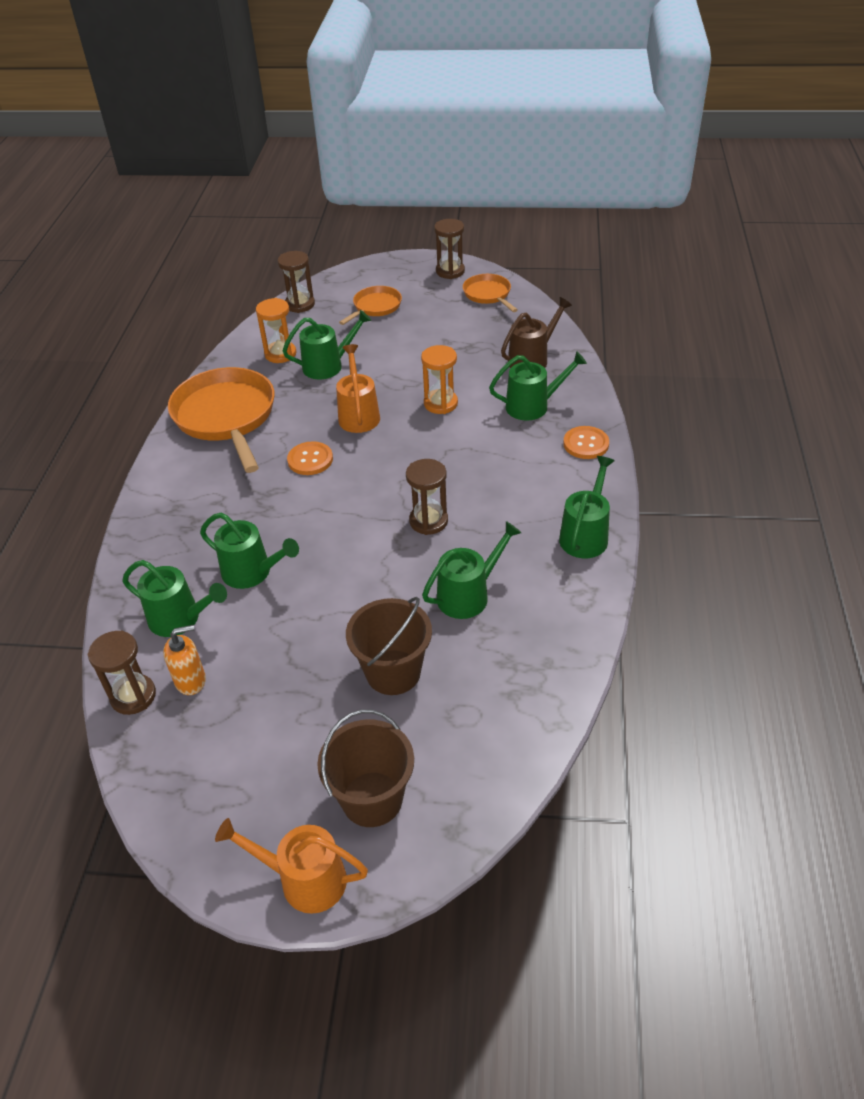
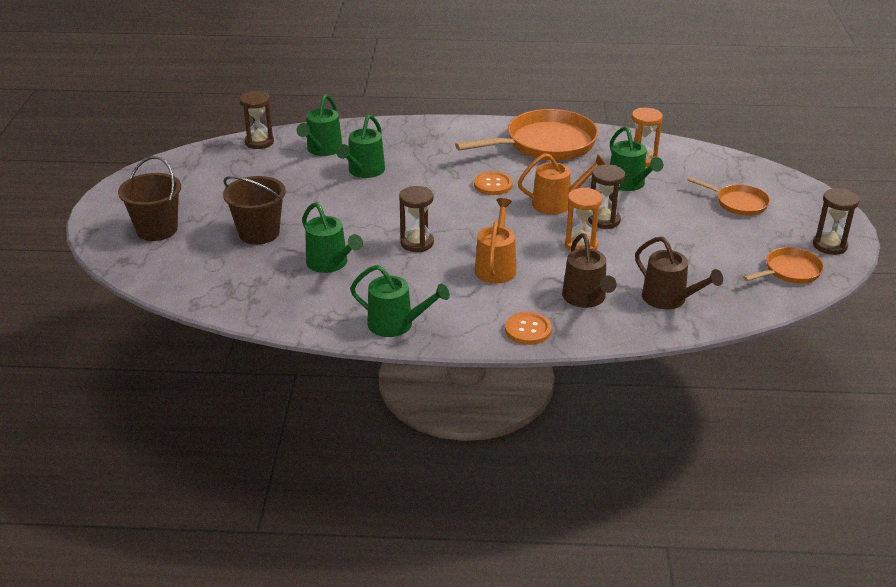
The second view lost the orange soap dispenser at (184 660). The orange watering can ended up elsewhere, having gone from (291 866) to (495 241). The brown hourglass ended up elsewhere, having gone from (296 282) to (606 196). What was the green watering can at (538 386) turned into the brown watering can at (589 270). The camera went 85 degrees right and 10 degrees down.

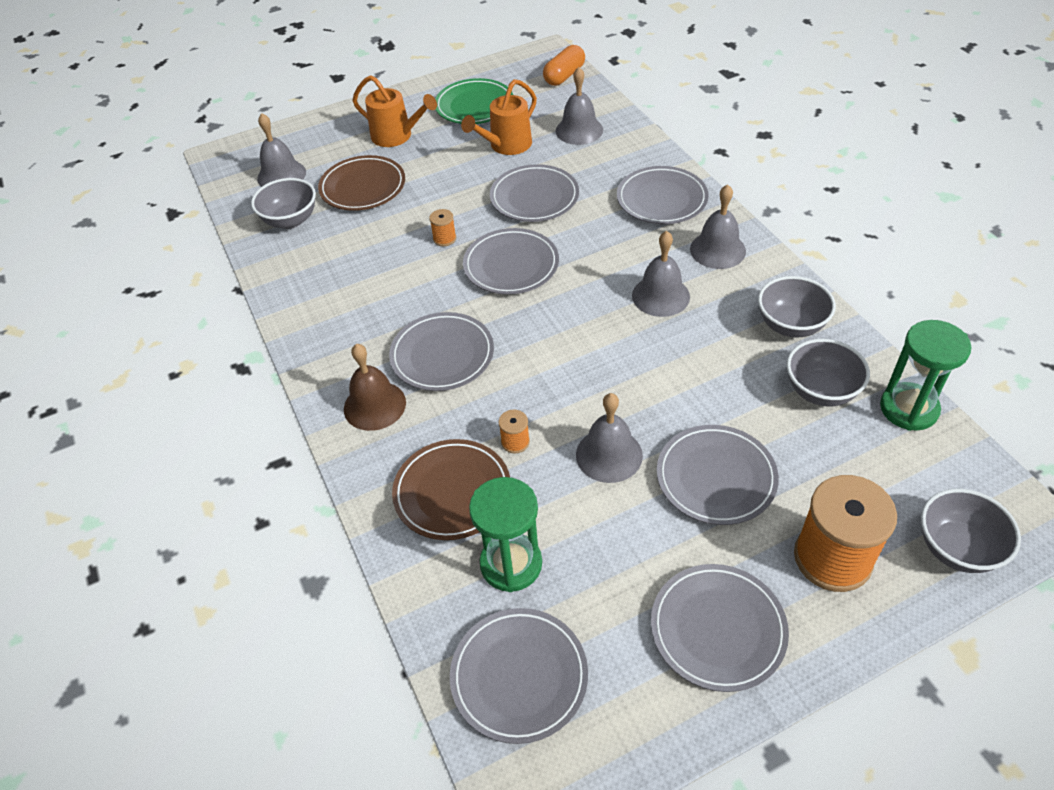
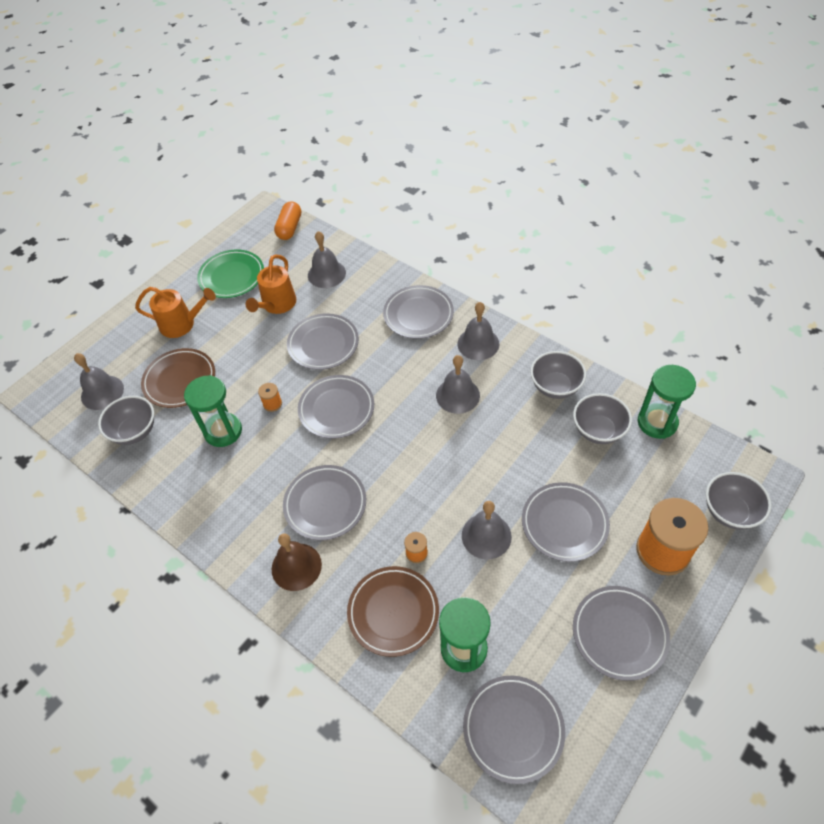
The second view gained the green hourglass at (213 411). The camera went 25 degrees left and 5 degrees up.

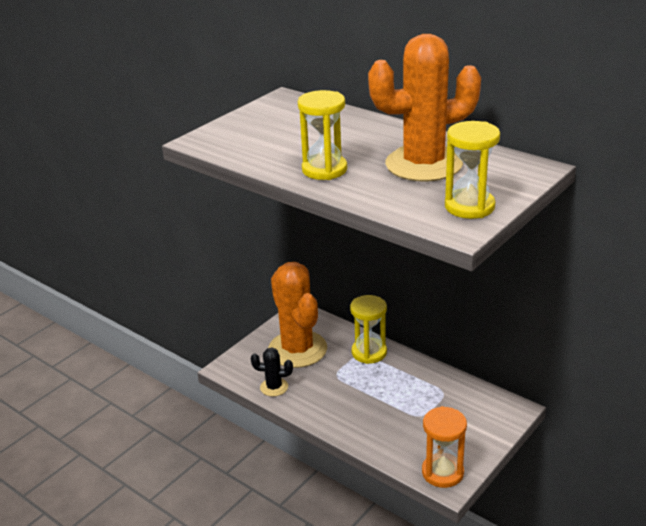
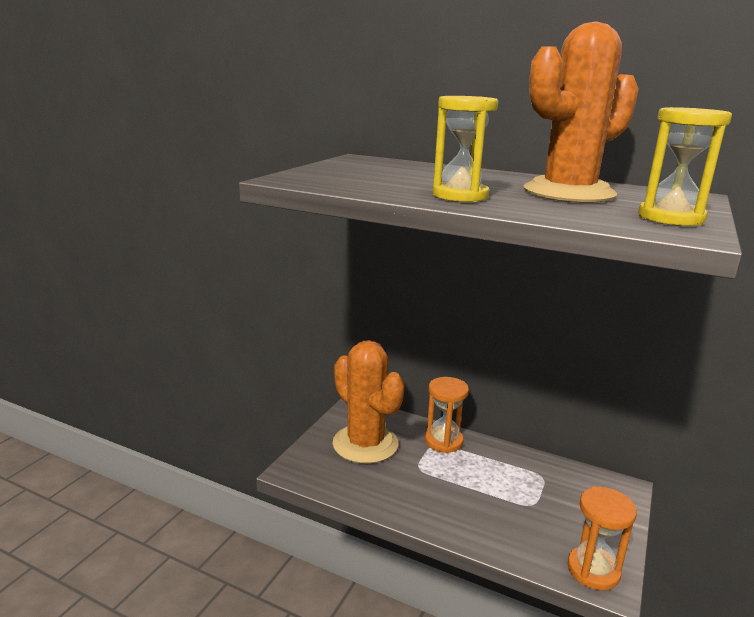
The second view lost the black cactus at (272 372). What was the yellow hourglass at (368 329) turned into the orange hourglass at (447 415). The camera went 15 degrees left and 10 degrees down.

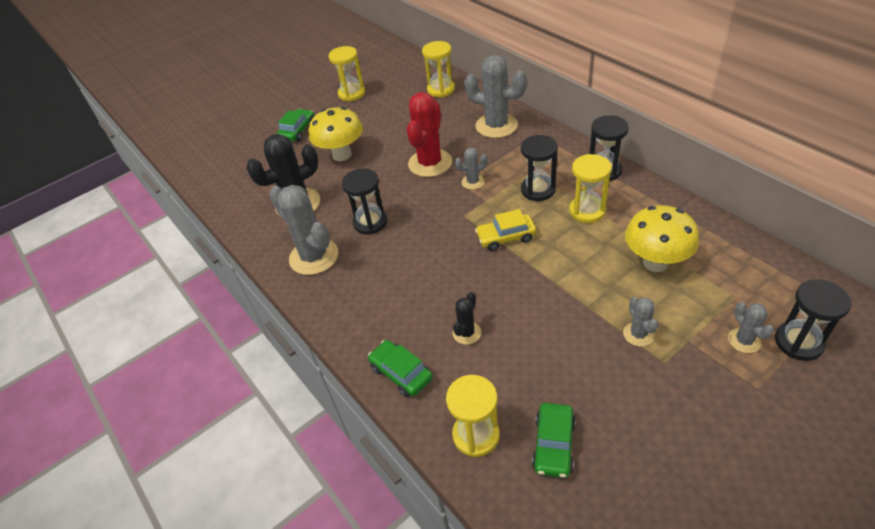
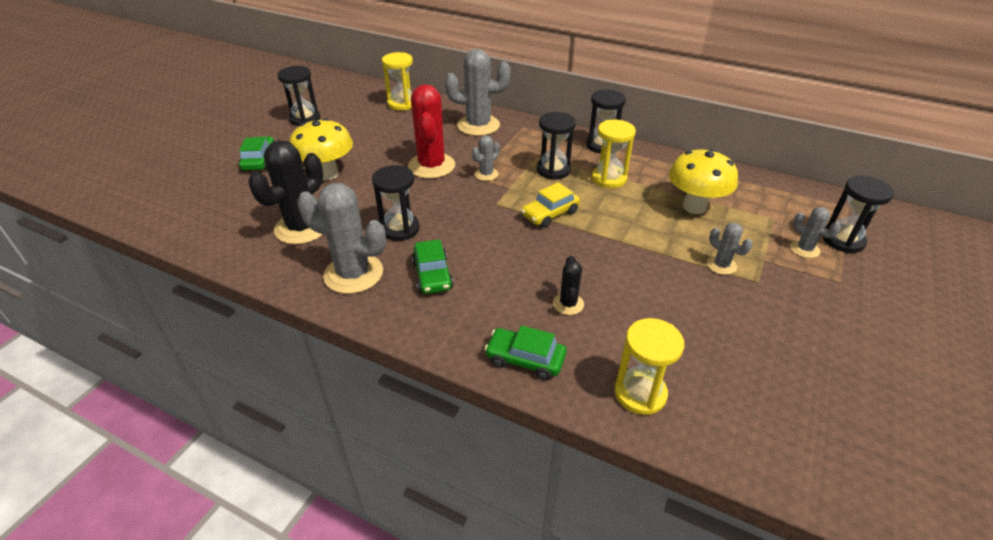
What was the yellow hourglass at (347 74) turned into the black hourglass at (298 96). The green car ended up elsewhere, having gone from (554 440) to (433 266). The camera went 30 degrees left and 5 degrees down.

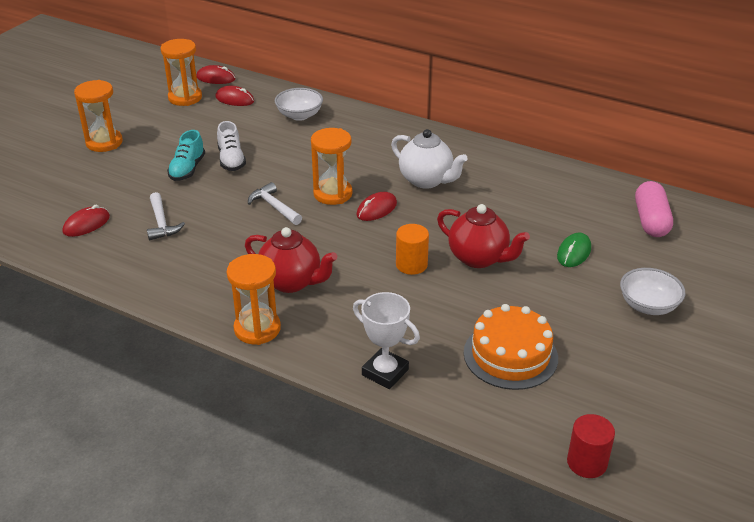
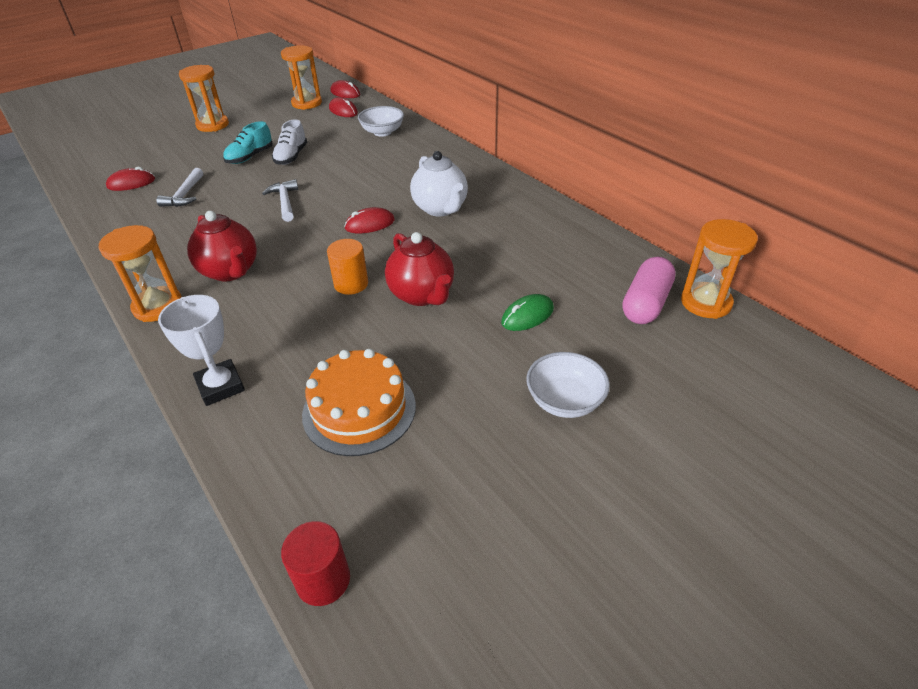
The orange hourglass ended up elsewhere, having gone from (331 166) to (719 269). The camera went 25 degrees right and 5 degrees up.

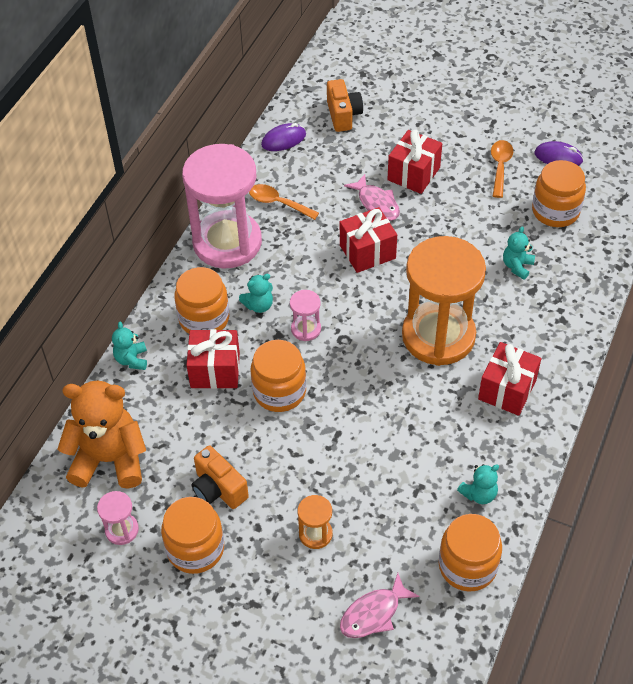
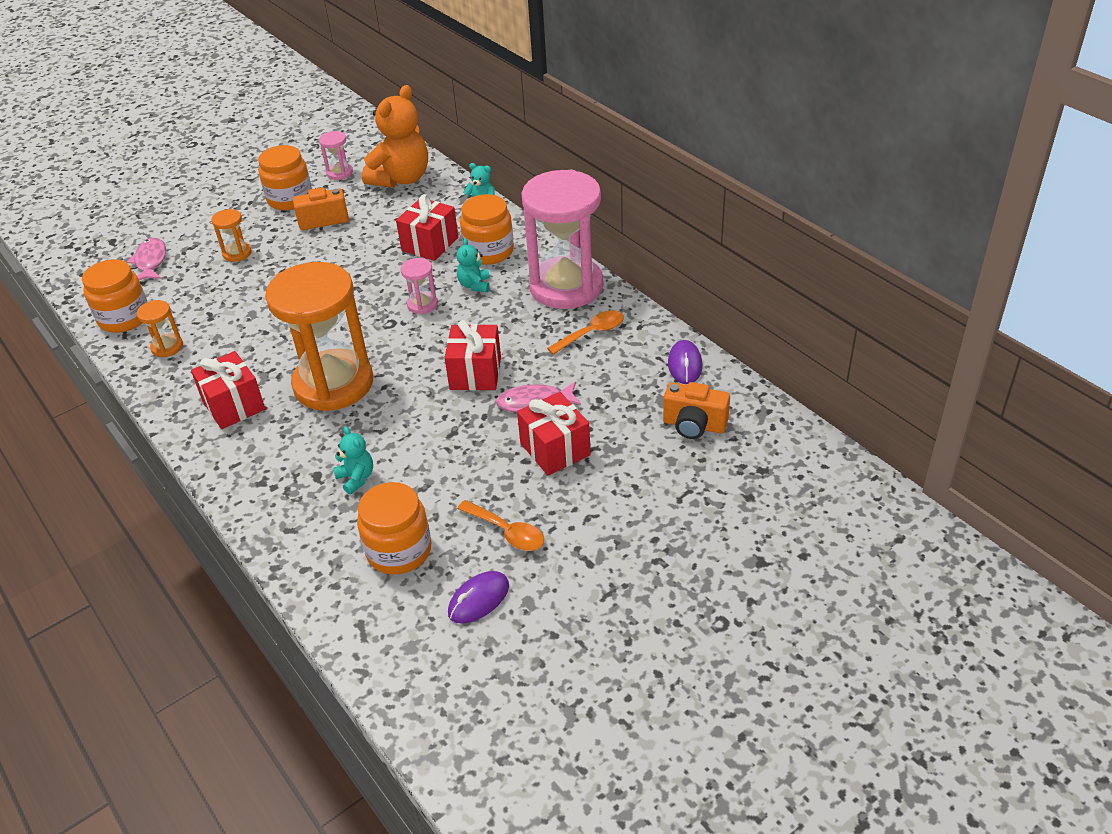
The second view lost the orange jar at (278 376). Where the turquoise teddy bear stood at (478 484), the orange hourglass came to stand at (160 328). The camera went 120 degrees right and 10 degrees down.

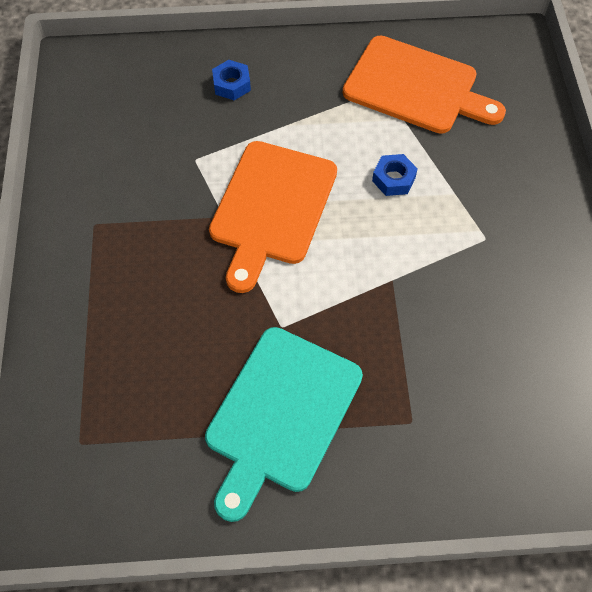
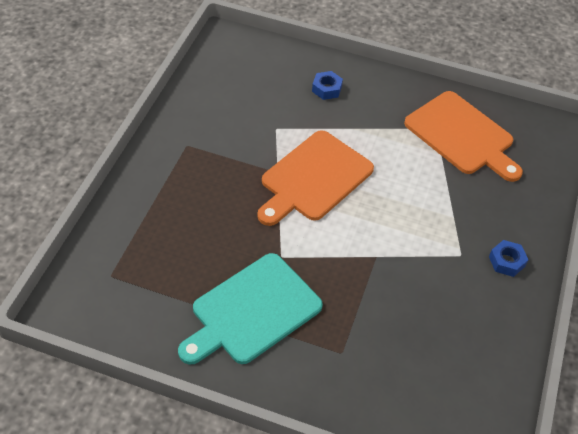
The blue nut ended up elsewhere, having gone from (395 175) to (508 258). The camera went 20 degrees right and 10 degrees down.

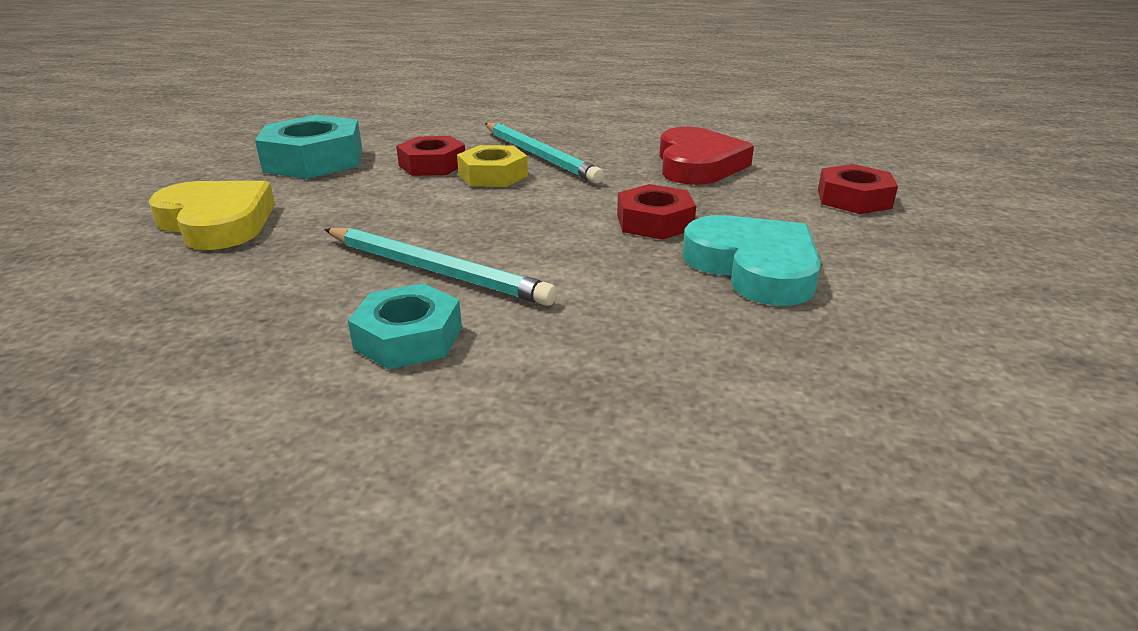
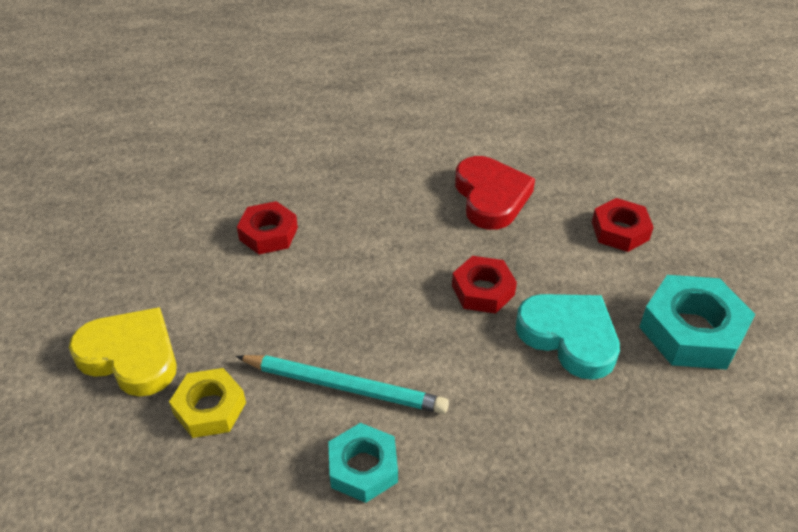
The turquoise nut ended up elsewhere, having gone from (309 147) to (697 322). The yellow nut ended up elsewhere, having gone from (492 166) to (207 403). The second view lost the turquoise pencil at (544 153). The camera went 15 degrees left and 15 degrees up.

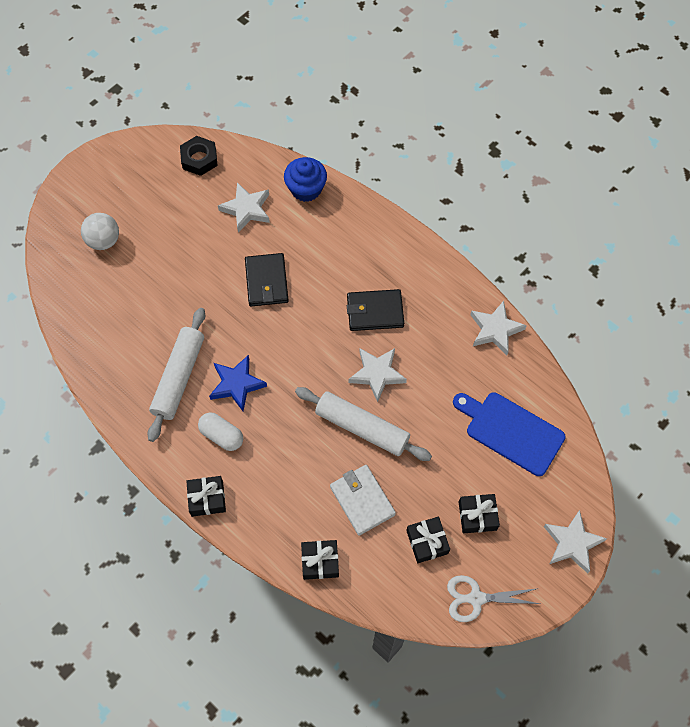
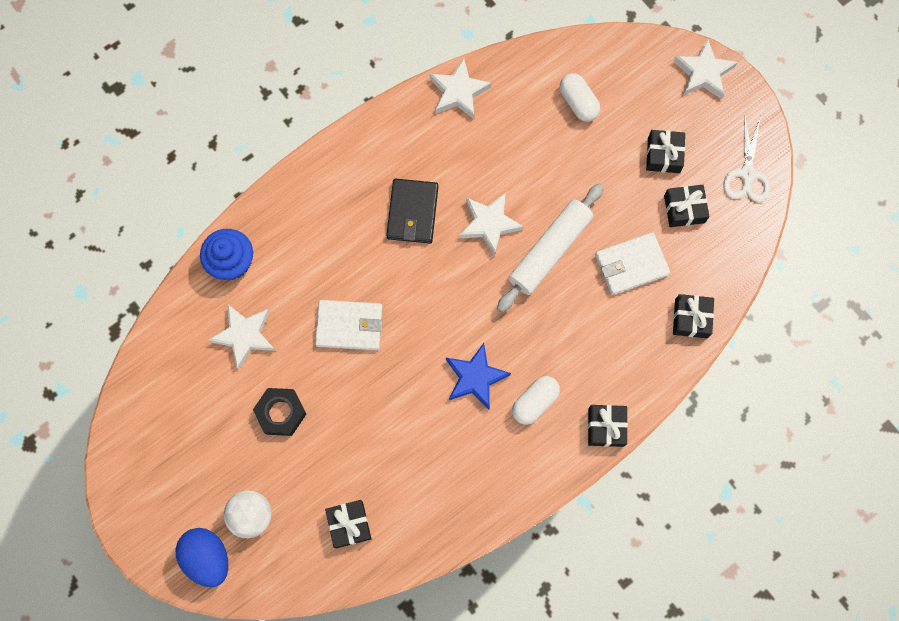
The second view lost the white rolling pin at (176 375). The black nut ended up elsewhere, having gone from (199 156) to (279 412). What was the black wallet at (267 280) turned into the white wallet at (349 325). Where the blue cutting board stood at (509 434), the white capsule came to stand at (580 97). The second view gained the blue egg at (202 557). The second view gained the black gift at (348 524). The camera went 80 degrees left and 10 degrees up.

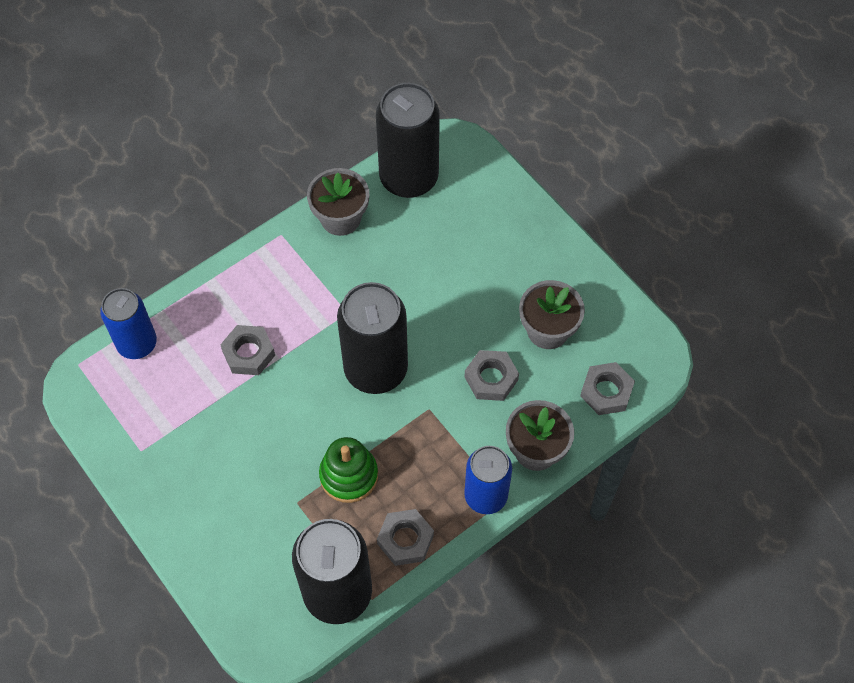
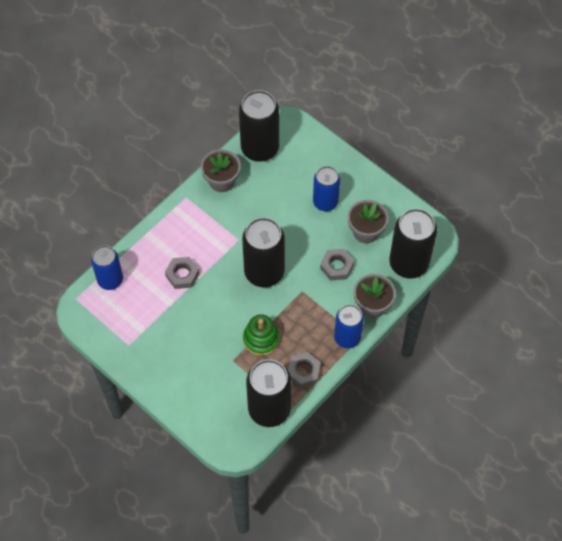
Where the grey nut stood at (607 388), the black can came to stand at (413 243). The second view gained the blue can at (326 188). The camera went 10 degrees left and 0 degrees up.

